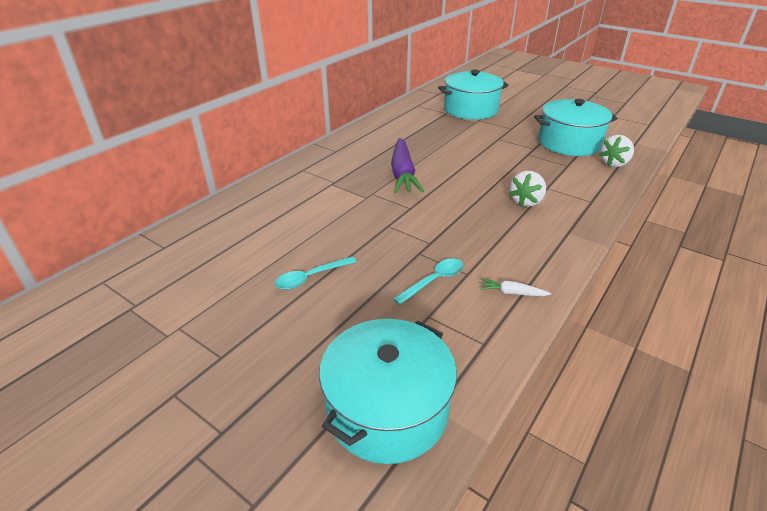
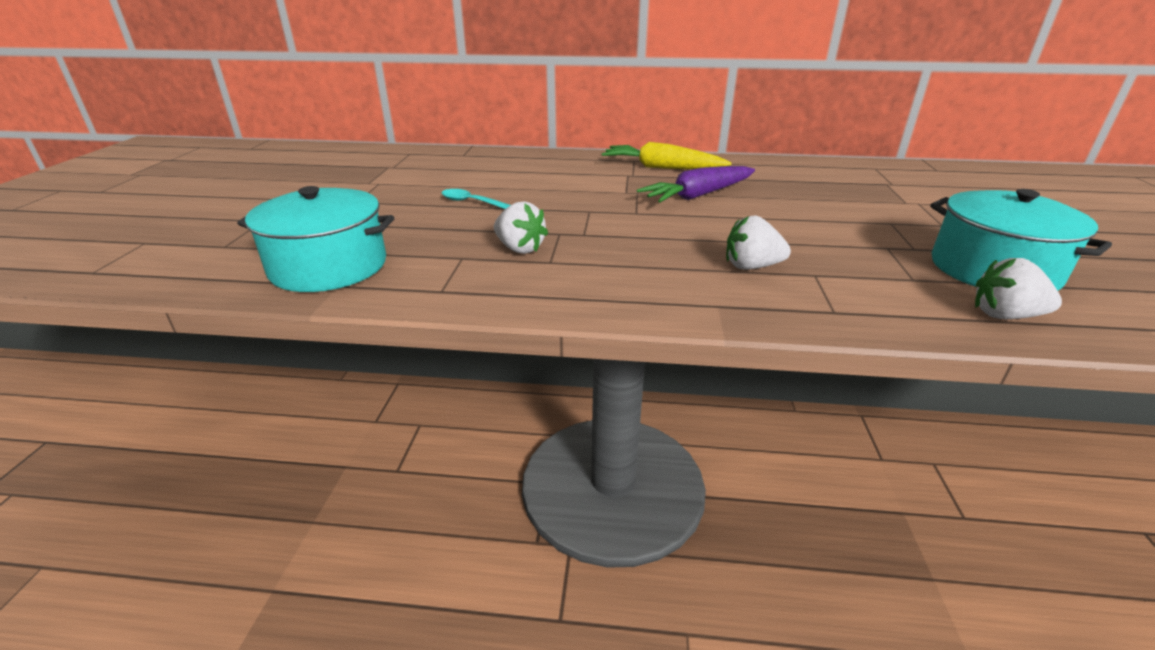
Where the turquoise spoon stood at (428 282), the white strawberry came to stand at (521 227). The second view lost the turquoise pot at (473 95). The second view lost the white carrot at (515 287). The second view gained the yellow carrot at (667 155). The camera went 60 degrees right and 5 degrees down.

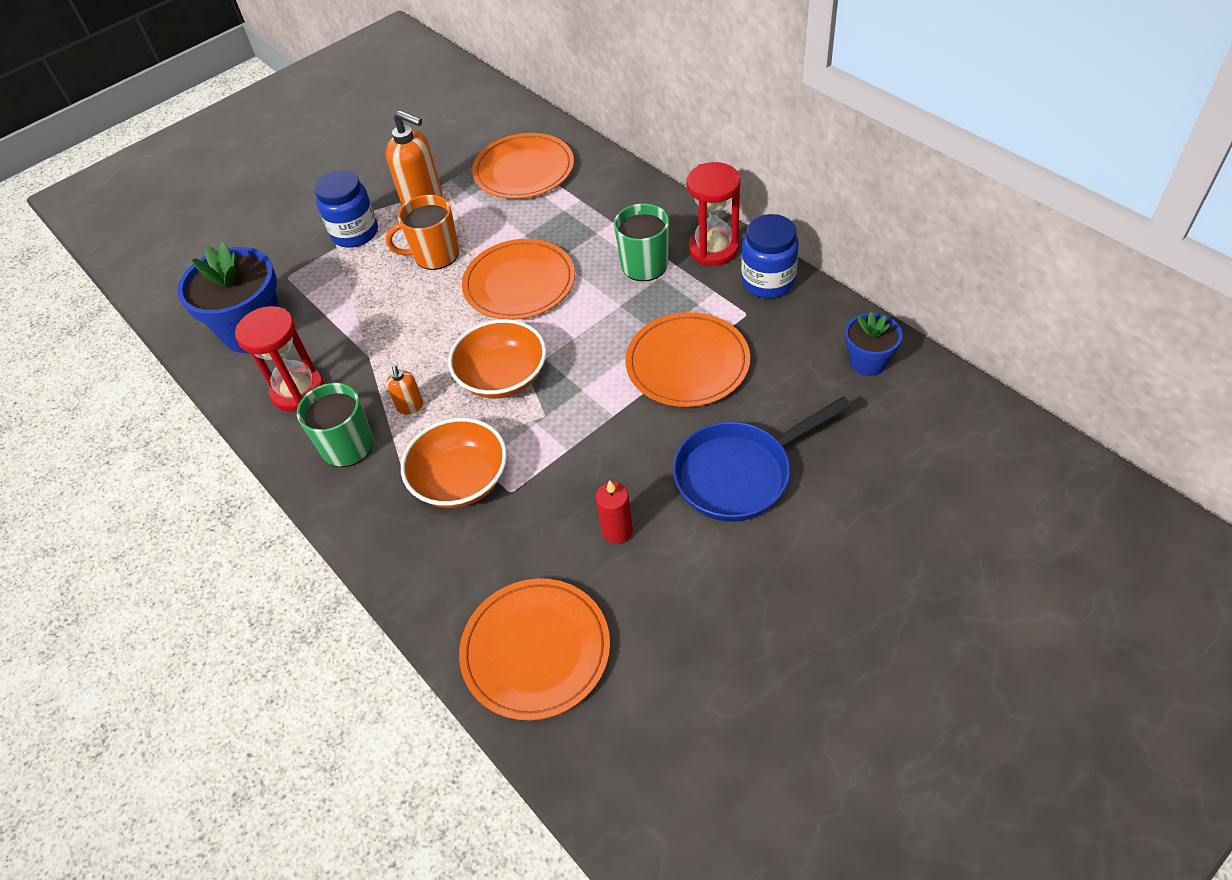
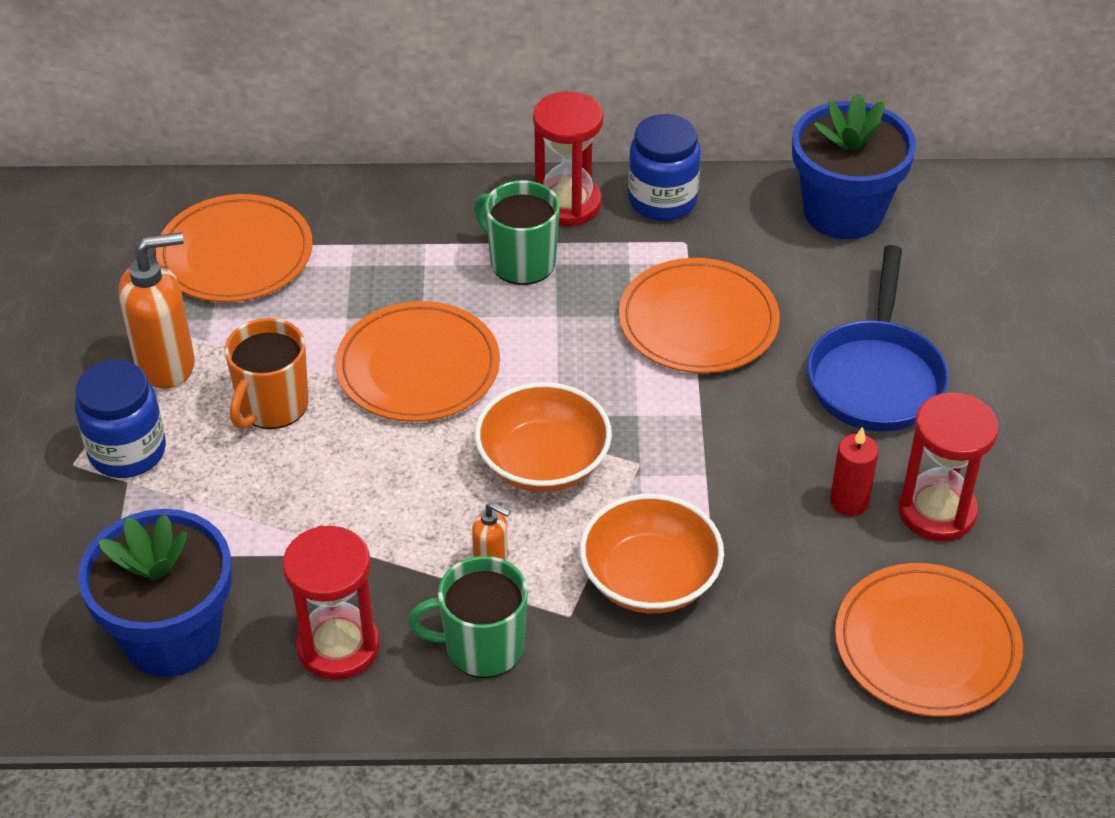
The size of the blue flower pot at (874 344) changed by a factor of 1.83. The second view gained the red hourglass at (948 466). The camera went 55 degrees left and 5 degrees down.

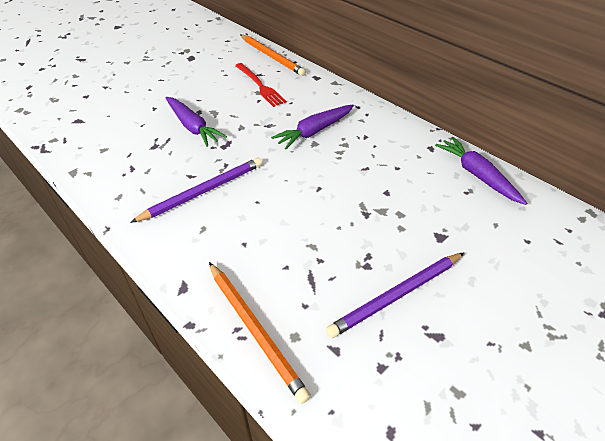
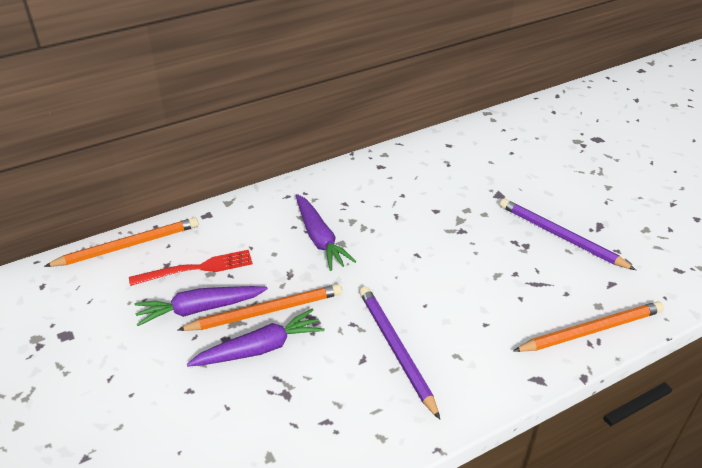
The purple pencil at (395 295) ended up facing another way, 150 degrees clockwise from before. The purple carrot ended up elsewhere, having gone from (481 171) to (201 306). The second view gained the orange pencil at (260 307). The camera went 75 degrees left and 5 degrees down.

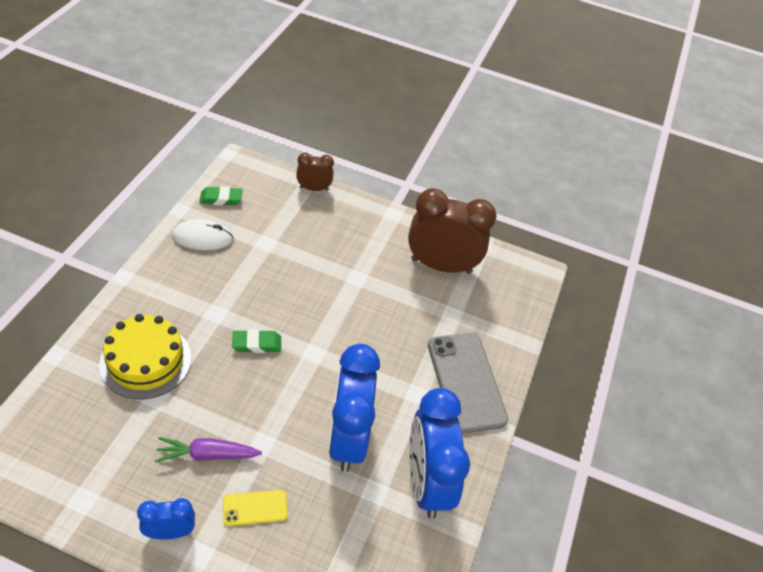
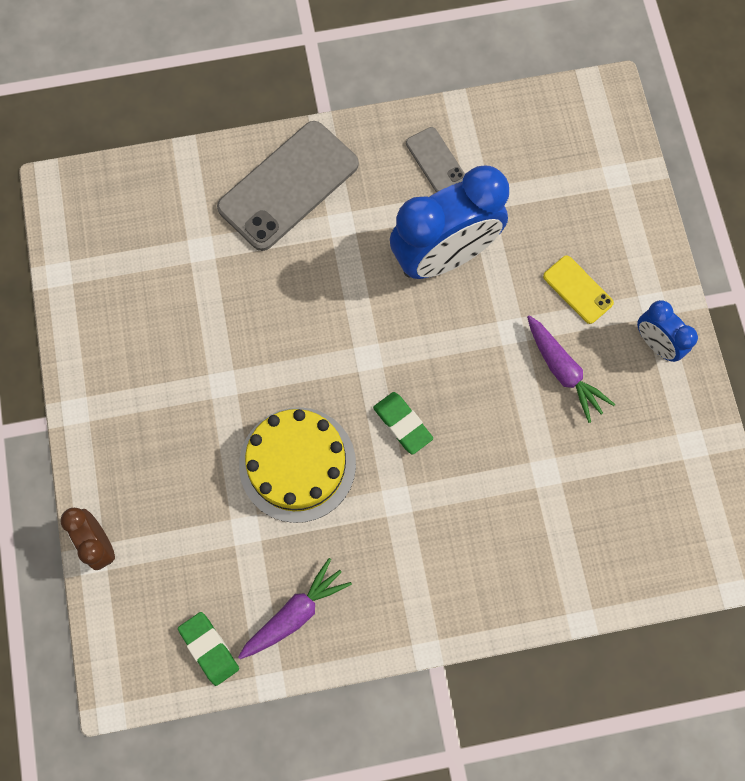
The yellow cake ended up elsewhere, having gone from (145 356) to (297 465). Where the white mouse stood at (202 234), the purple carrot came to stand at (295 608). The second view lost the brown clock at (452 231). Where the blue clock stood at (439 453), the grey phone came to stand at (435 159). The camera went 115 degrees left and 25 degrees up.

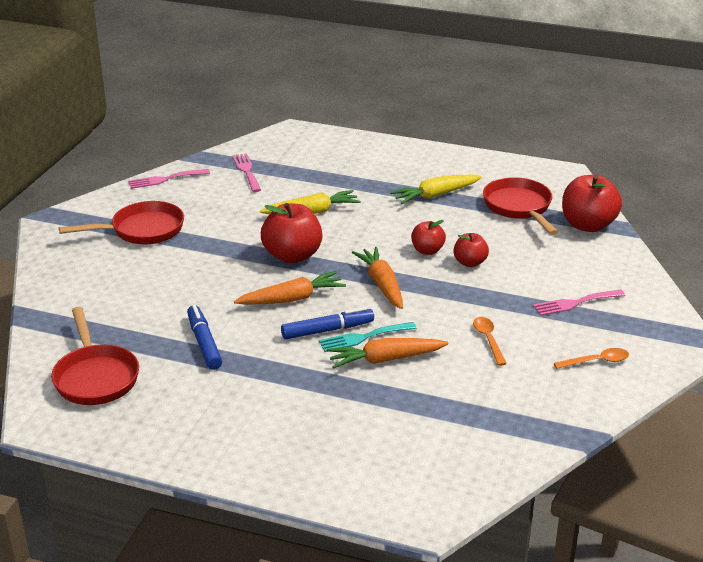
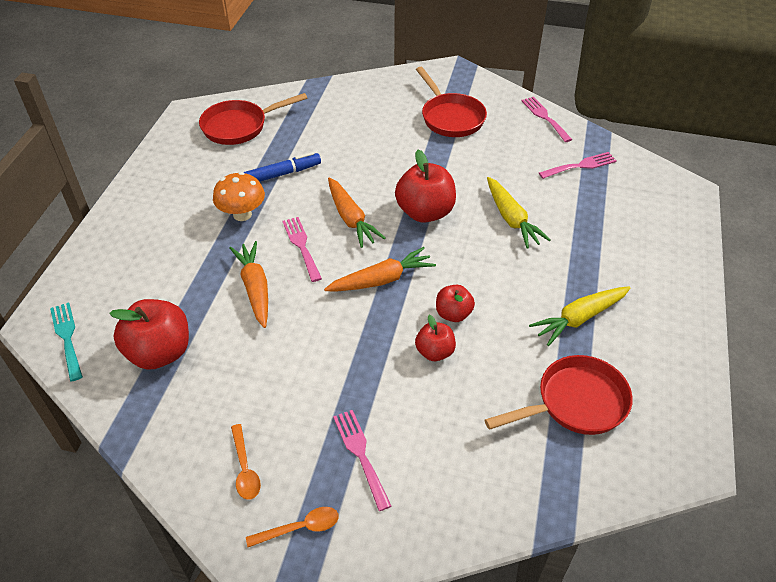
Where the blue marker stood at (327 323), the pink fork came to stand at (302 249). The turquoise fork ended up elsewhere, having gone from (368 337) to (66 342). The yellow carrot at (436 189) ended up facing another way, 90 degrees counterclockwise from before. The orange spoon ended up elsewhere, having gone from (490 341) to (292 527). The red apple ended up elsewhere, having gone from (592 203) to (149 334). The second view gained the orange mushroom at (239 196). The camera went 85 degrees right and 15 degrees up.

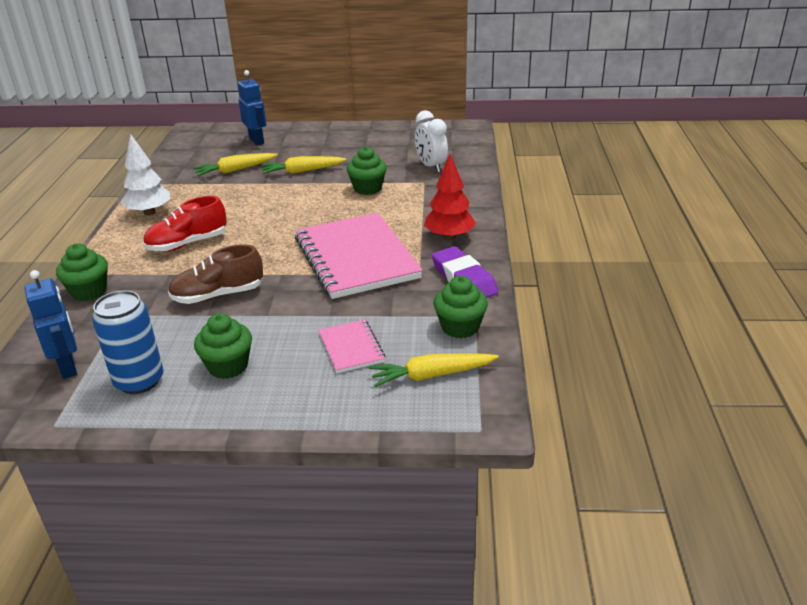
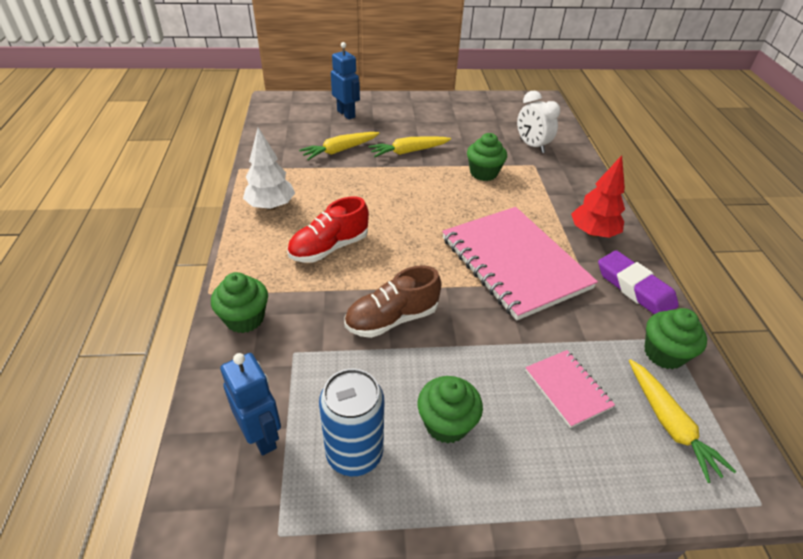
The yellow carrot at (434 370) ended up facing another way, 90 degrees counterclockwise from before. The camera went 10 degrees left and 10 degrees up.

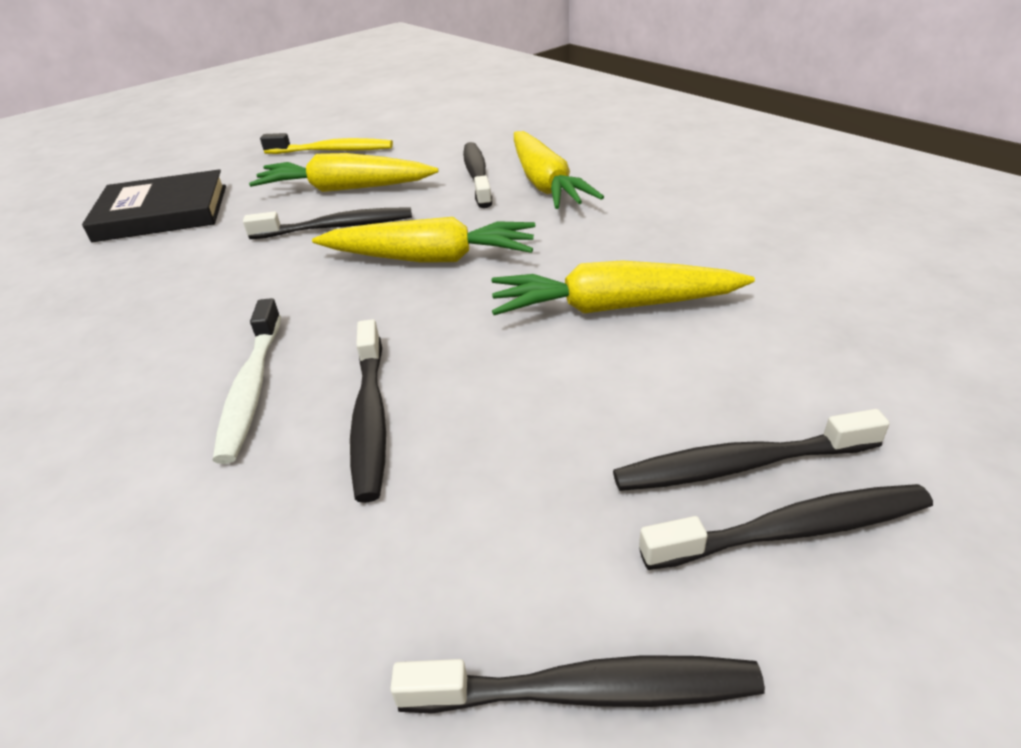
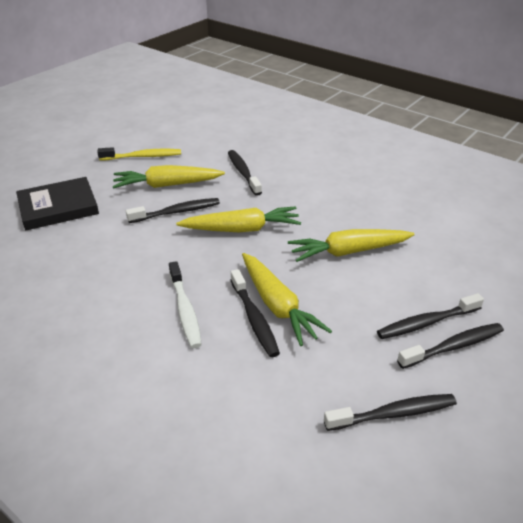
The yellow carrot ended up elsewhere, having gone from (559 170) to (287 299). The camera went 15 degrees left and 0 degrees up.

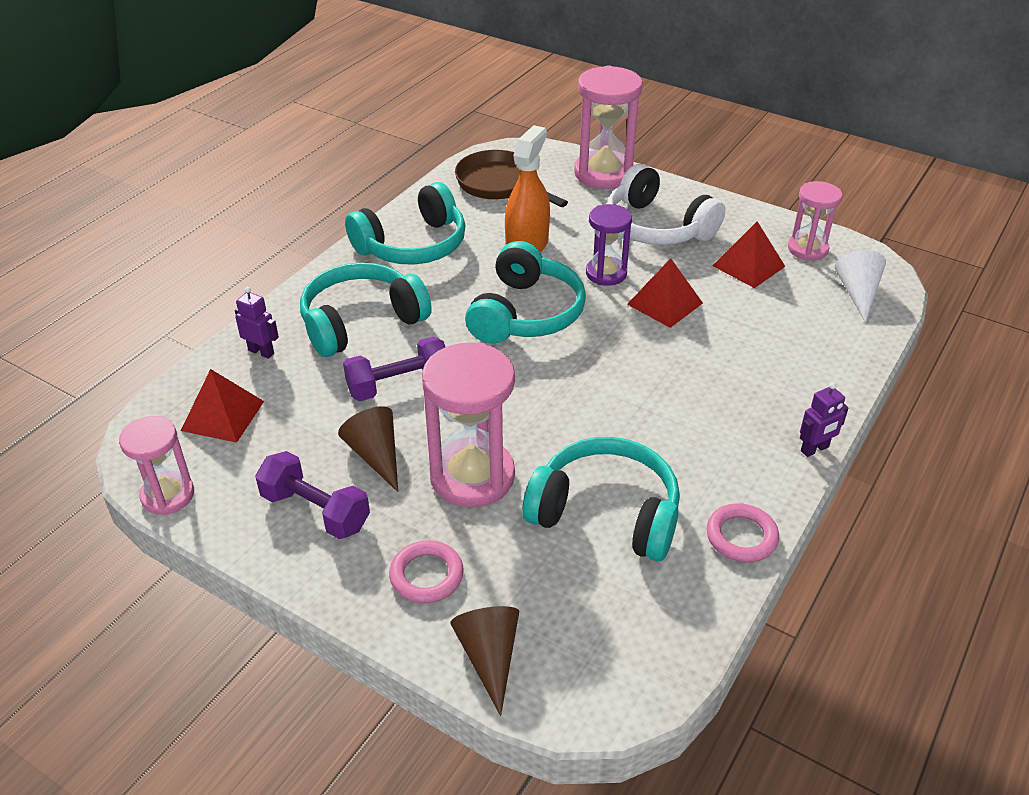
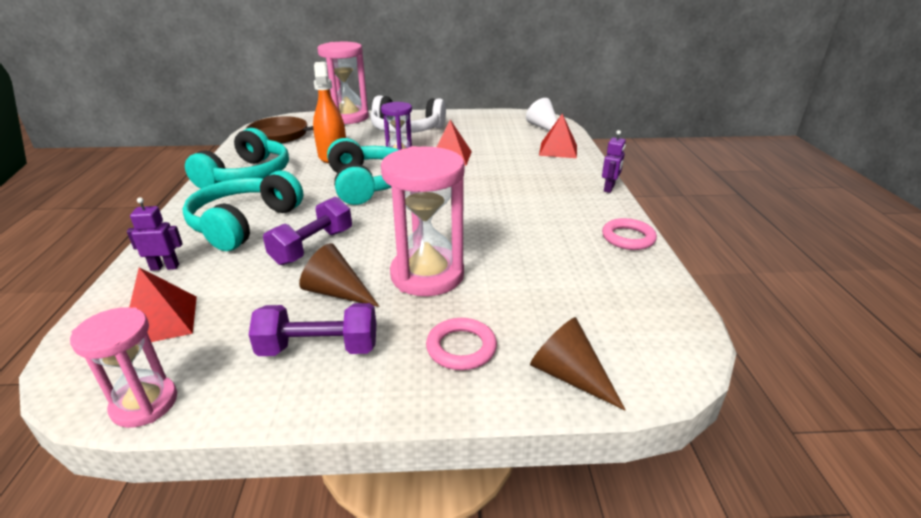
The second view lost the turquoise headphones at (601 499). The red pyramid ended up elsewhere, having gone from (749 254) to (558 135). The second view lost the pink hourglass at (815 221). The camera went 35 degrees left and 10 degrees down.

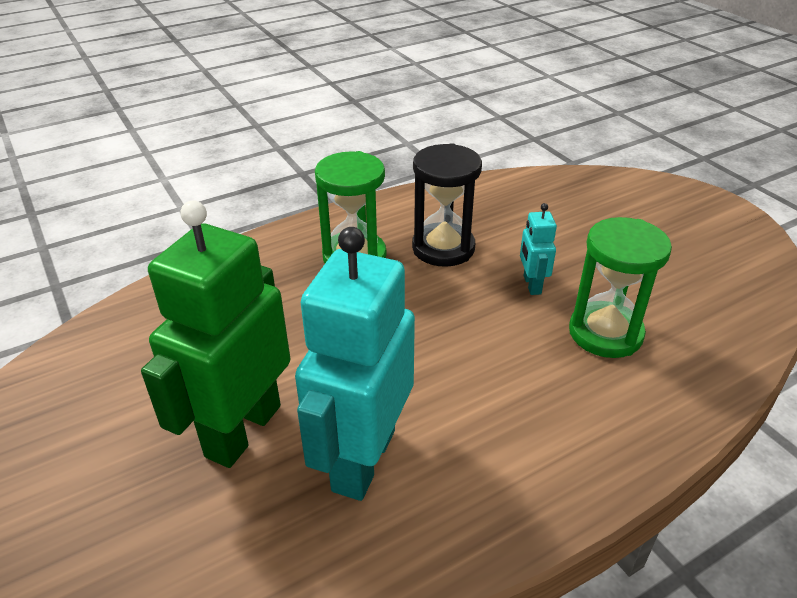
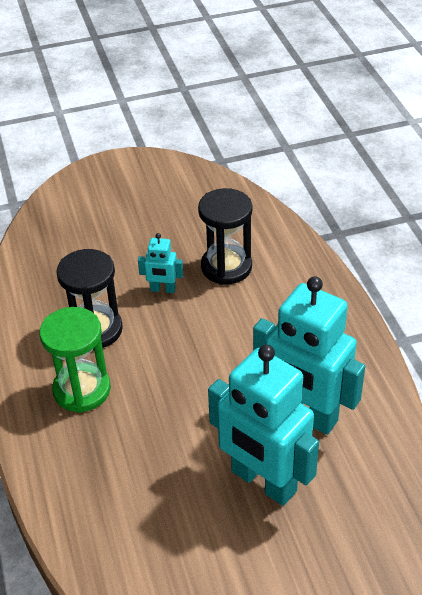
What was the green robot at (216 334) turned into the turquoise robot at (263 425). What was the green hourglass at (620 287) turned into the black hourglass at (225 236). The camera went 75 degrees left and 5 degrees up.

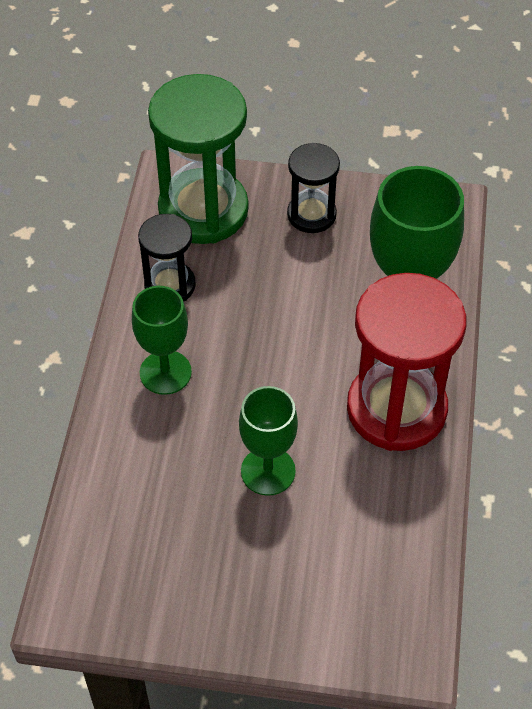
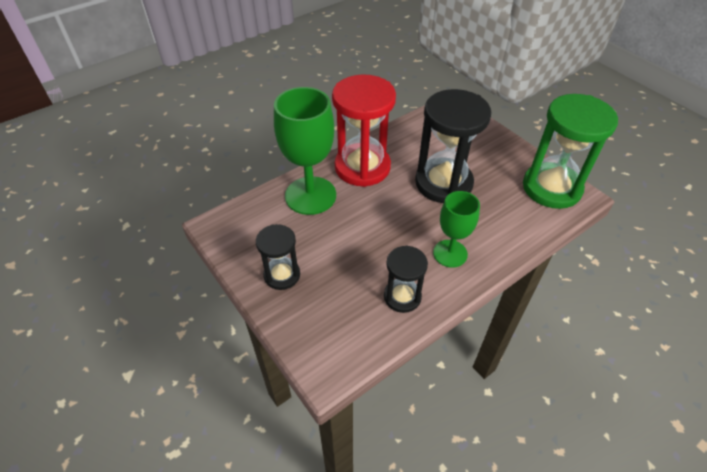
The green hourglass ended up elsewhere, having gone from (198 159) to (570 151). Where the green goblet stood at (268 441), the black hourglass came to stand at (453 146). The camera went 135 degrees left and 5 degrees down.

